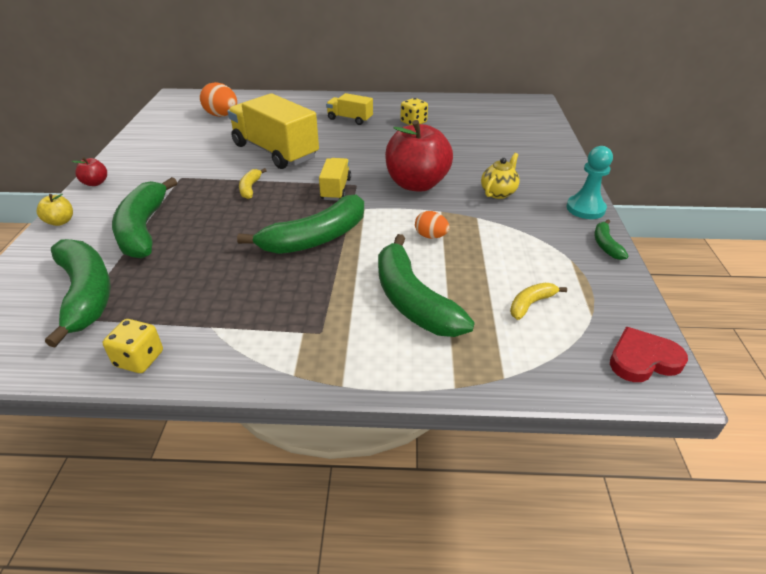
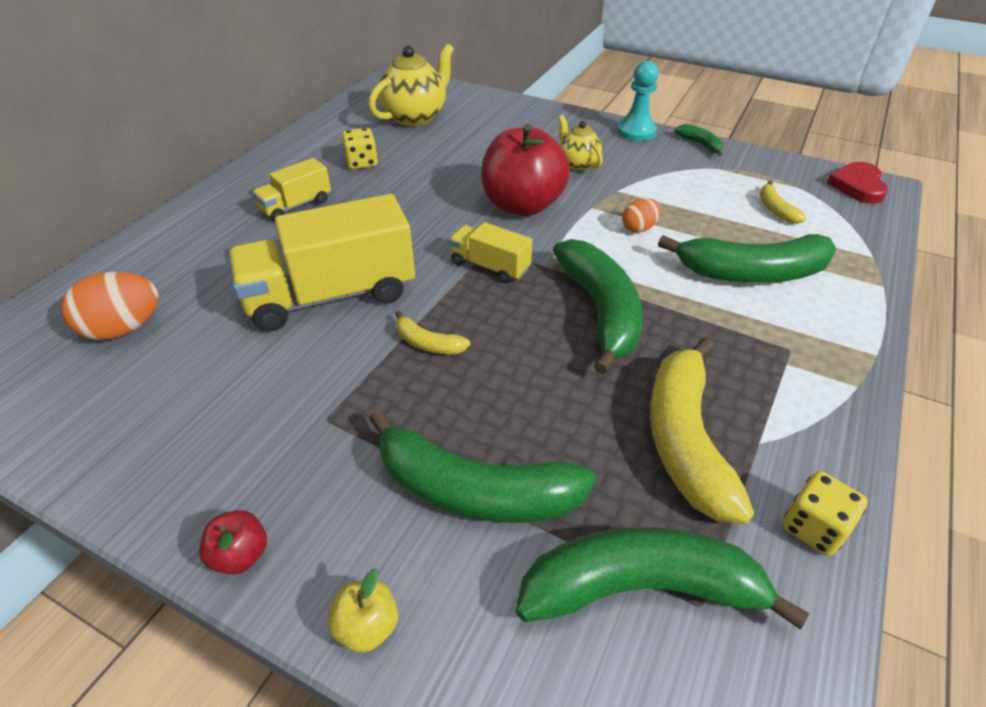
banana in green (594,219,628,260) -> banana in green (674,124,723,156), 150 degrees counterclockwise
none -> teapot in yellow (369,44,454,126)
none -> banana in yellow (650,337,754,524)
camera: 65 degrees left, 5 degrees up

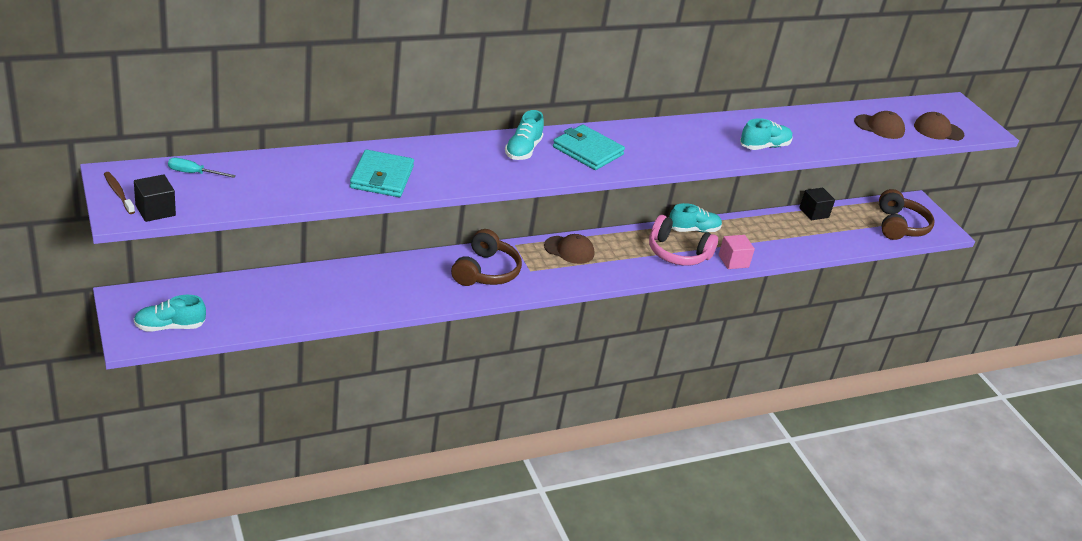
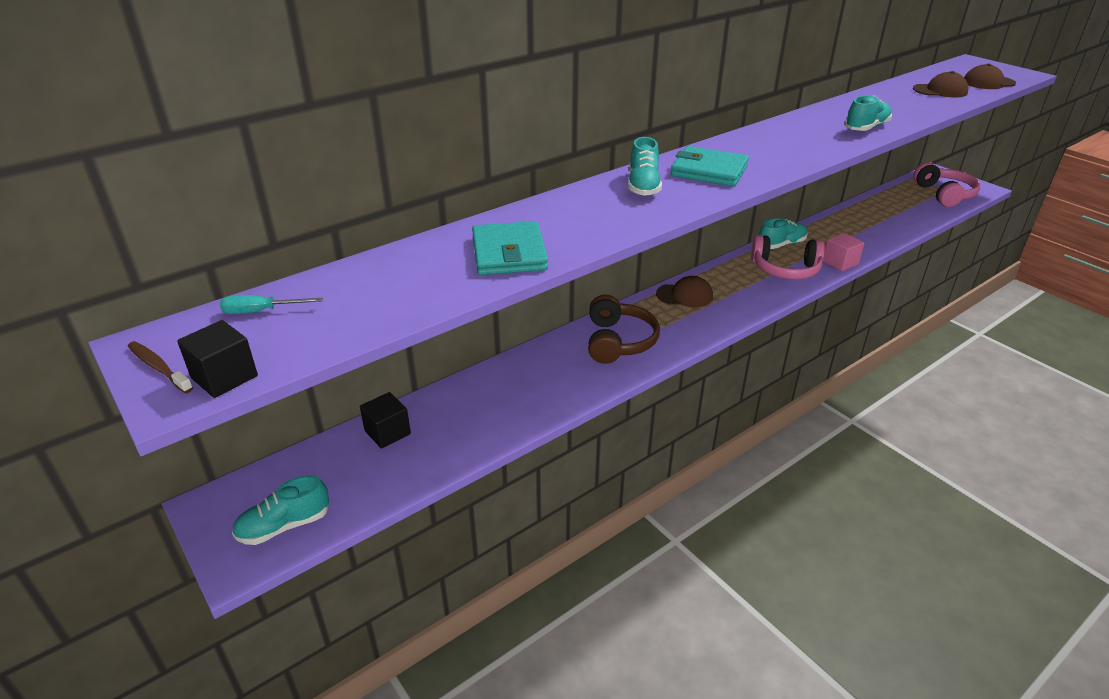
cube in black (799,188,835,220) -> cube in black (360,392,411,449), moved
headphones in brown (879,189,935,240) -> headphones in pink (913,162,981,207)
camera: 10 degrees left, 0 degrees up

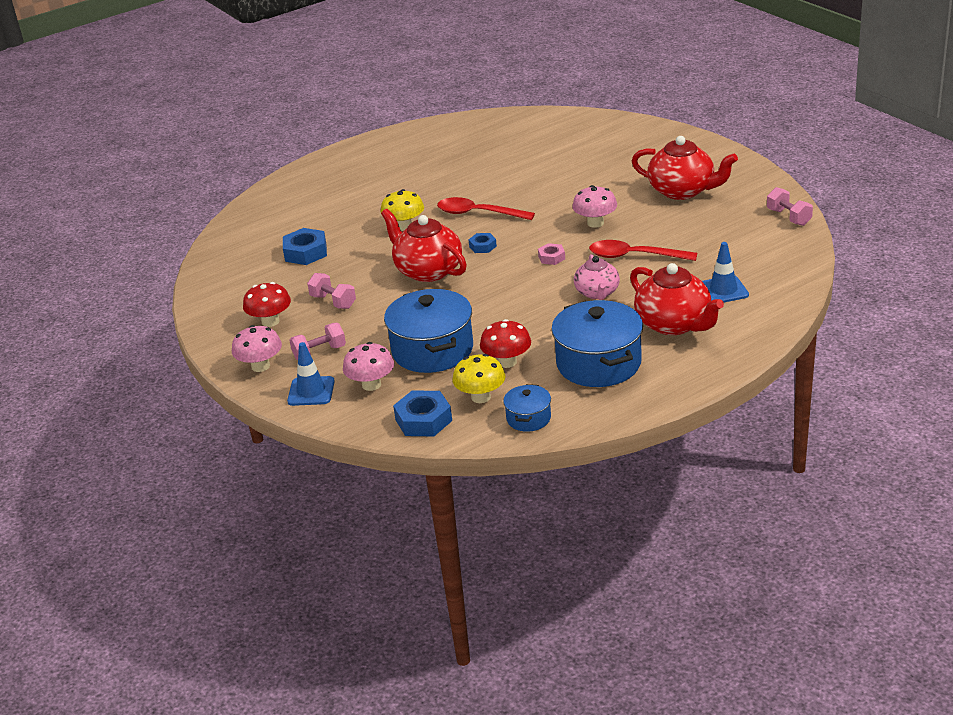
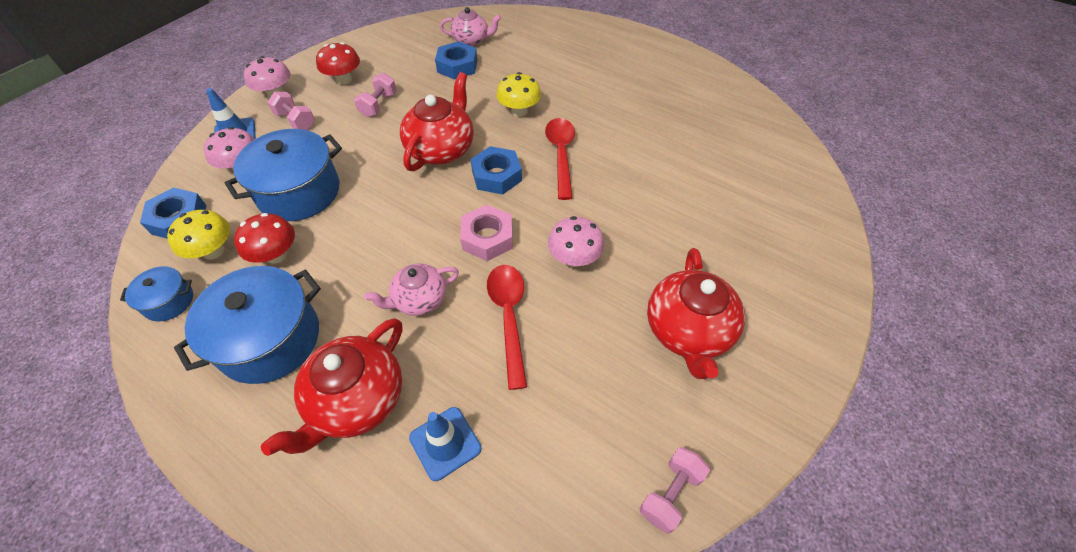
nut in blue (468,233,497,253) -> nut in blue (470,146,522,195), x1.77
nut in pink (538,243,565,265) -> nut in pink (460,205,513,261), x1.77
none -> teapot in pink (440,7,501,46)
camera: 65 degrees right, 20 degrees up

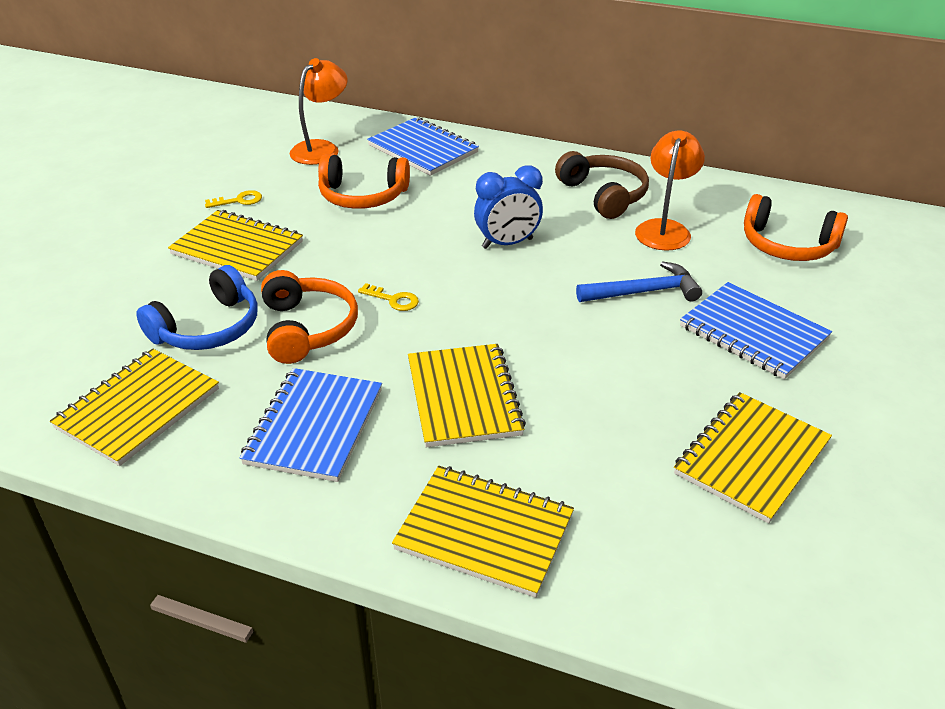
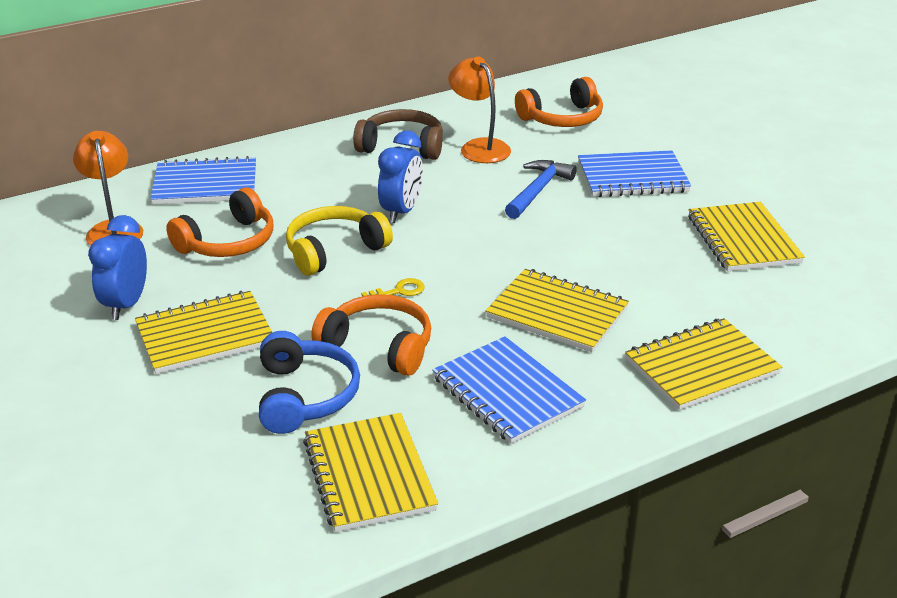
key in yellow (205,190,262,208) -> clock in blue (88,215,147,320)
none -> headphones in yellow (286,206,393,276)
camera: 50 degrees left, 5 degrees down

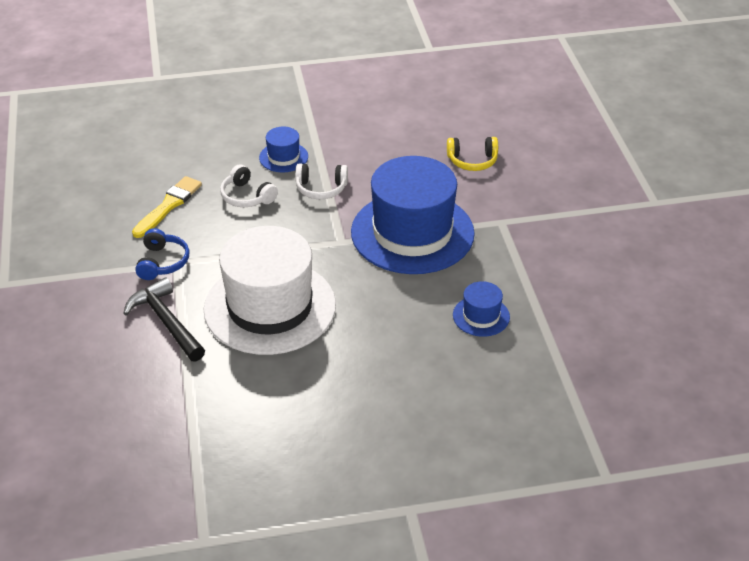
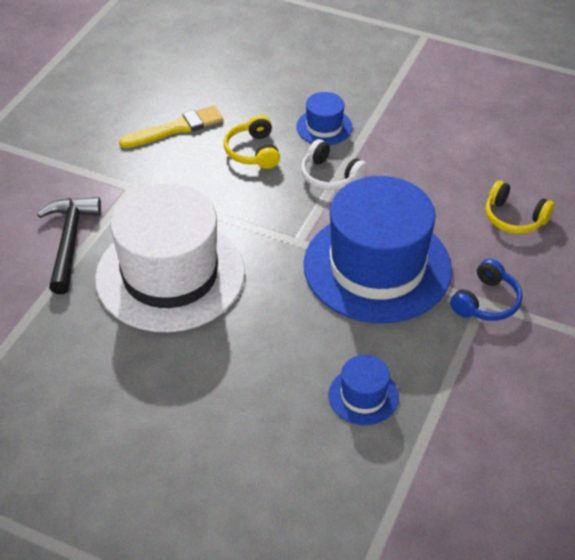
headphones in blue (135,228,189,280) -> headphones in blue (450,259,523,321), moved
headphones in white (220,164,278,207) -> headphones in yellow (224,115,280,169)
camera: 35 degrees right, 5 degrees up

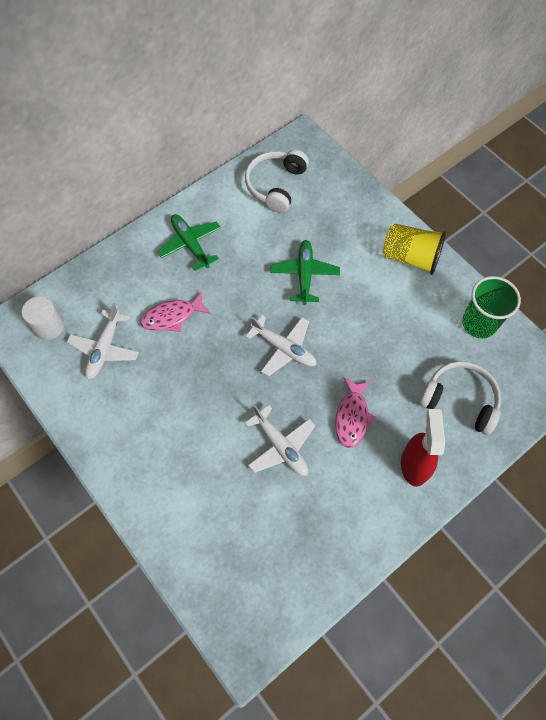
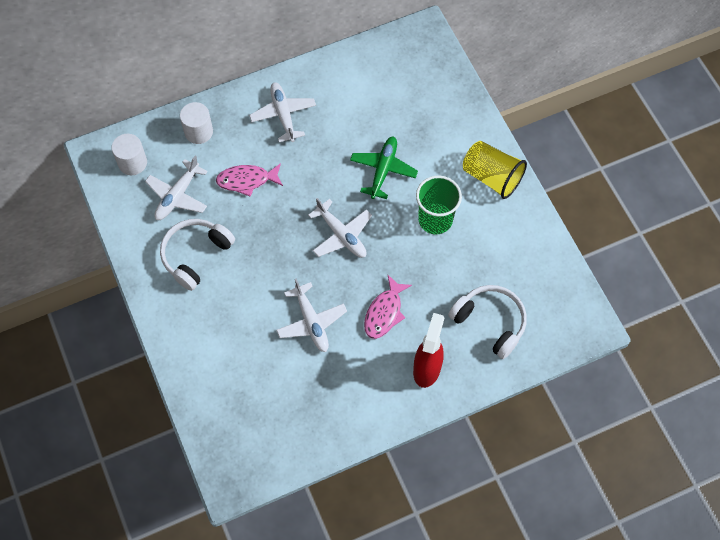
plane in green (157,214,221,271) -> plane in white (249,82,316,142)
headphones in white (245,150,309,213) -> headphones in white (160,219,235,291), moved
cup in green (462,276,521,338) -> cup in green (416,175,462,234), moved
none -> cylinder in white (180,102,213,144)
camera: 15 degrees right, 0 degrees up

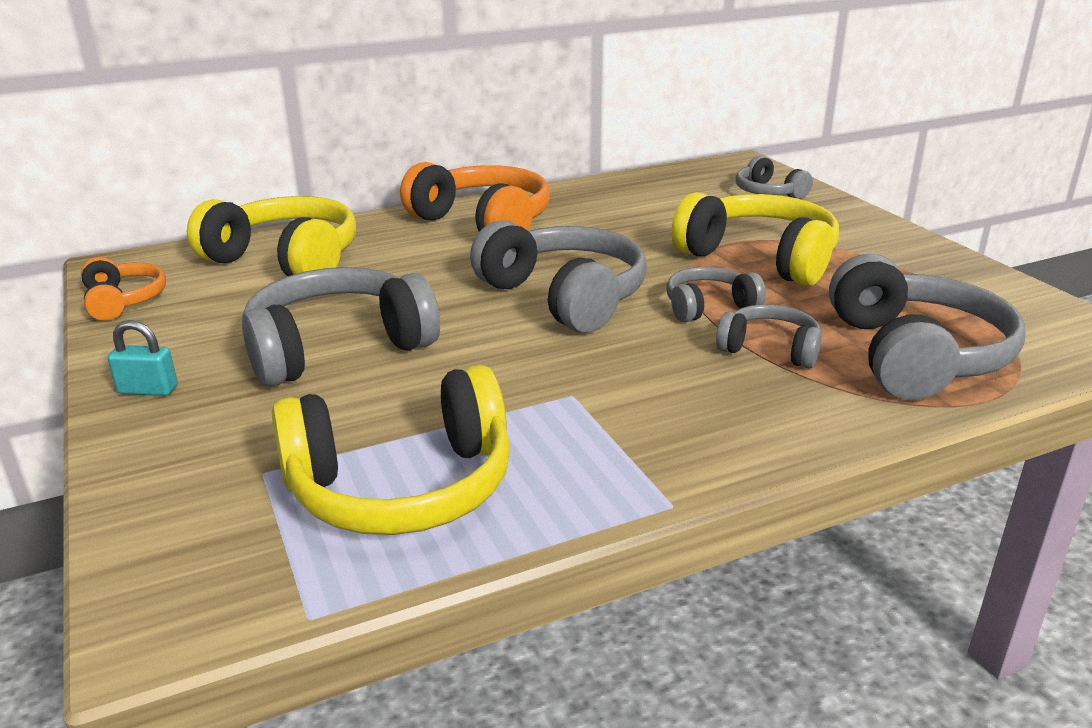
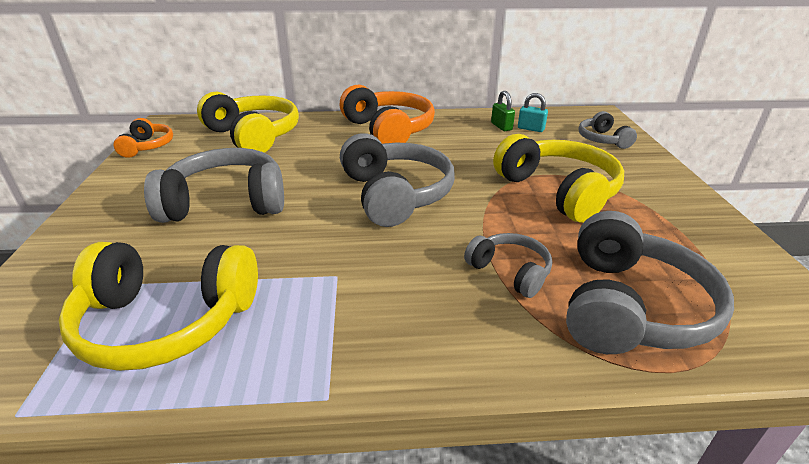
padlock in turquoise (108,320,178,396) -> padlock in turquoise (518,93,548,132), moved
headphones in grey (666,267,766,322) -> none
none -> padlock in green (491,91,515,131)
camera: 20 degrees right, 5 degrees up

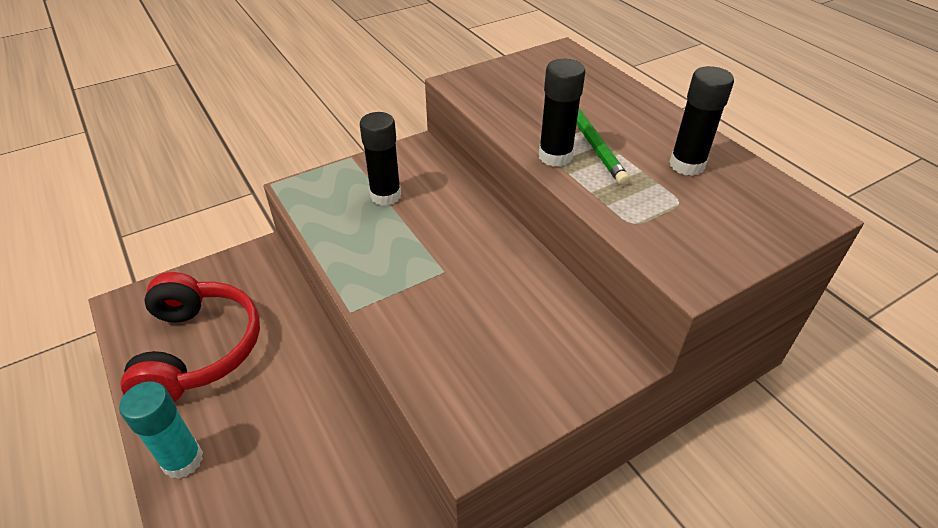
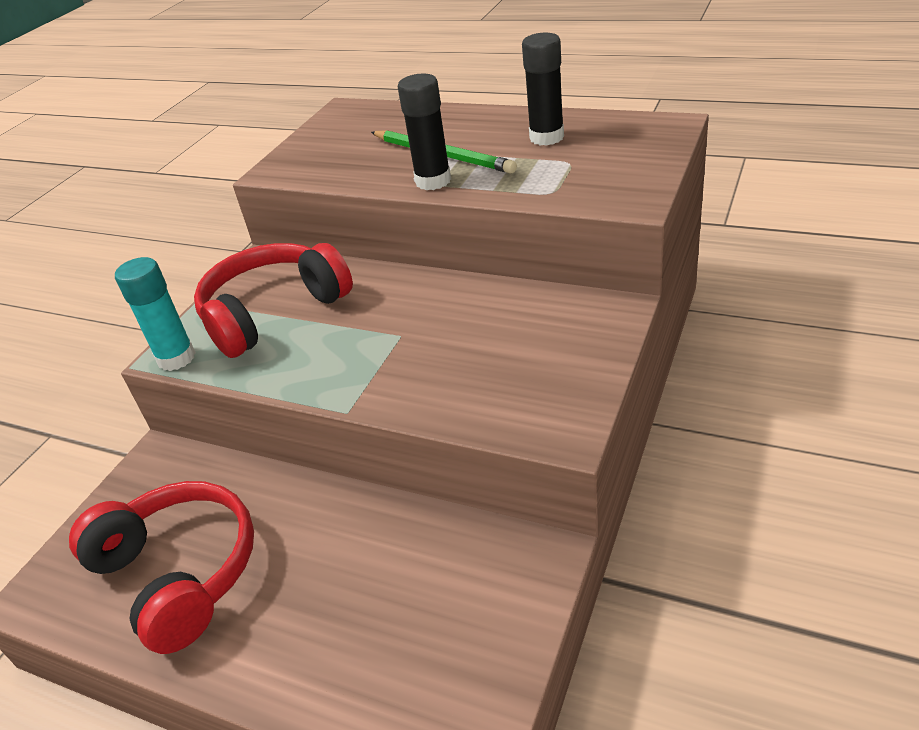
glue stick in turquoise (119,381,203,479) -> glue stick in turquoise (115,257,196,371), moved
glue stick in black (360,112,401,206) -> headphones in red (194,243,353,358)
camera: 30 degrees left, 5 degrees down

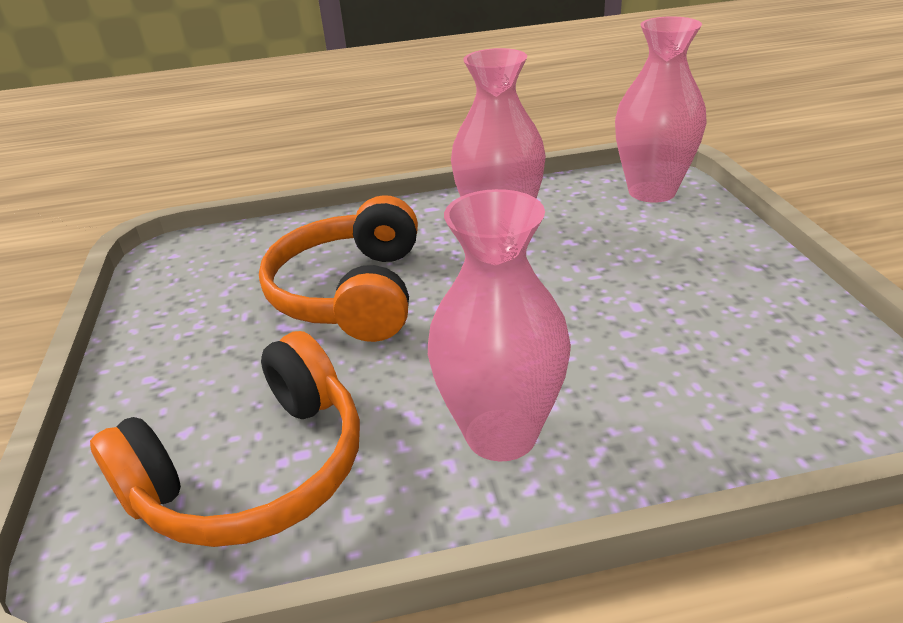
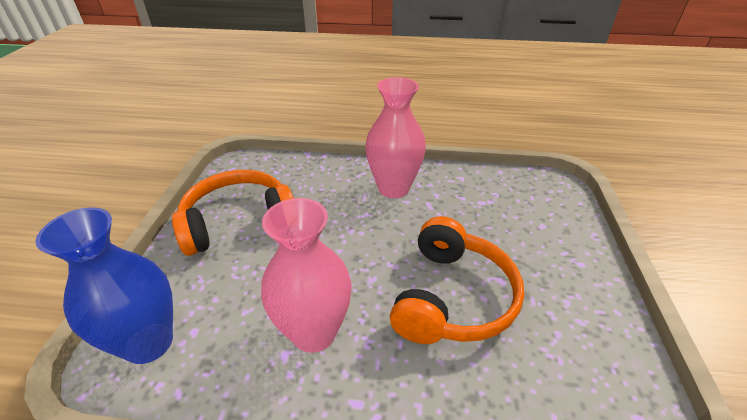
headphones in orange (90,331,360,547) -> headphones in orange (172,170,294,256), moved
vase in pink (615,16,707,203) -> vase in blue (35,207,173,364)
camera: 165 degrees left, 5 degrees up

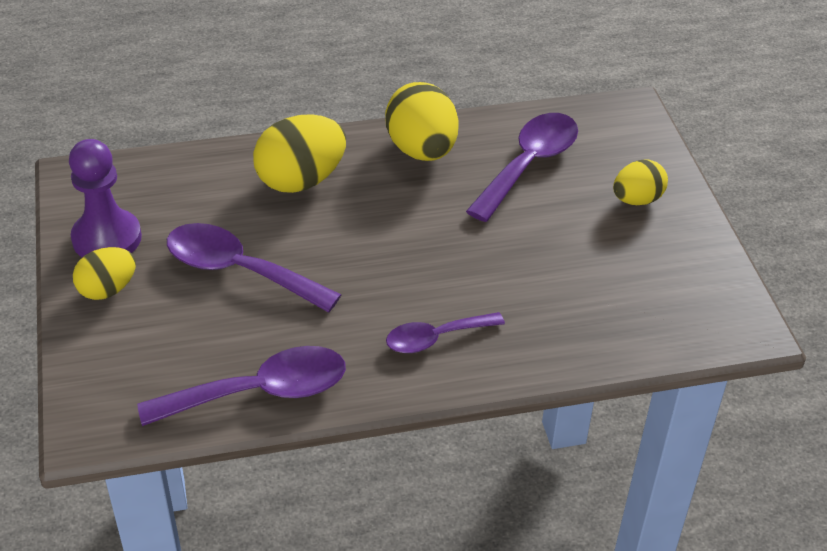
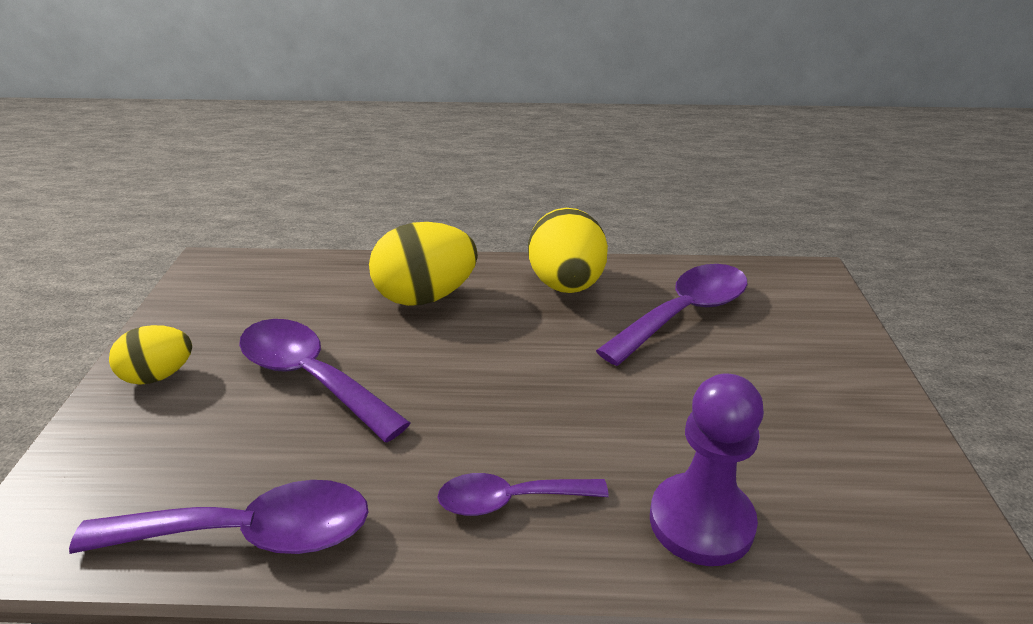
pawn in purple (69,139,142,257) -> pawn in purple (650,373,764,566), moved
egg in yellow (613,159,668,205) -> none
camera: 15 degrees right, 10 degrees down

